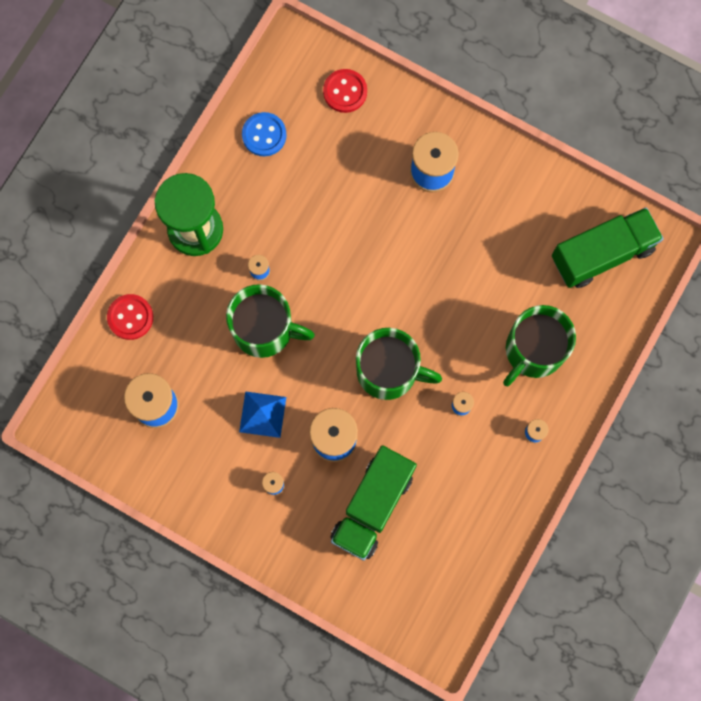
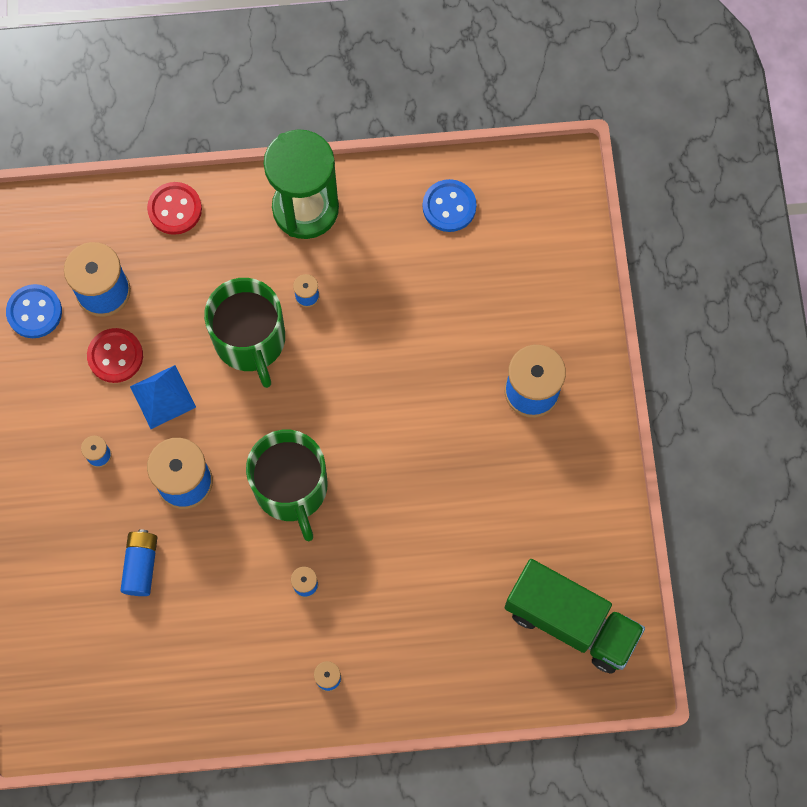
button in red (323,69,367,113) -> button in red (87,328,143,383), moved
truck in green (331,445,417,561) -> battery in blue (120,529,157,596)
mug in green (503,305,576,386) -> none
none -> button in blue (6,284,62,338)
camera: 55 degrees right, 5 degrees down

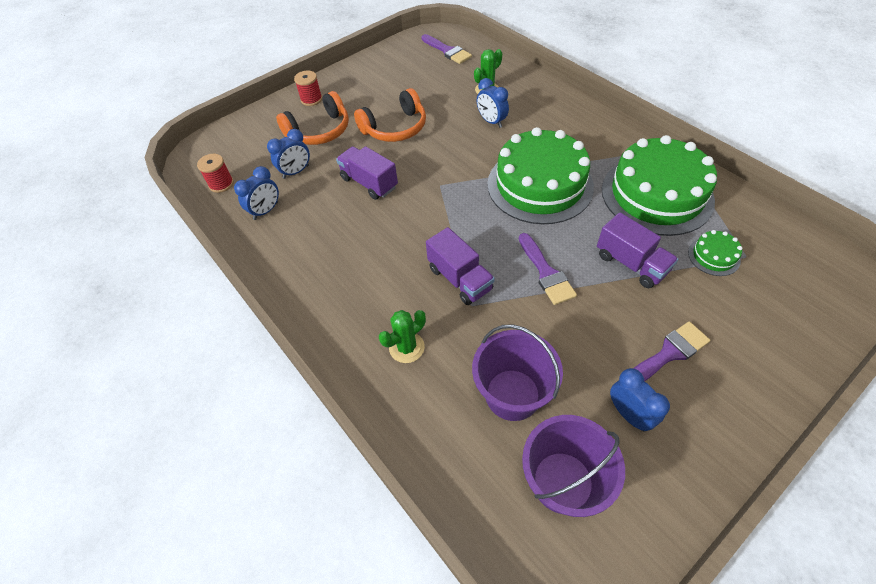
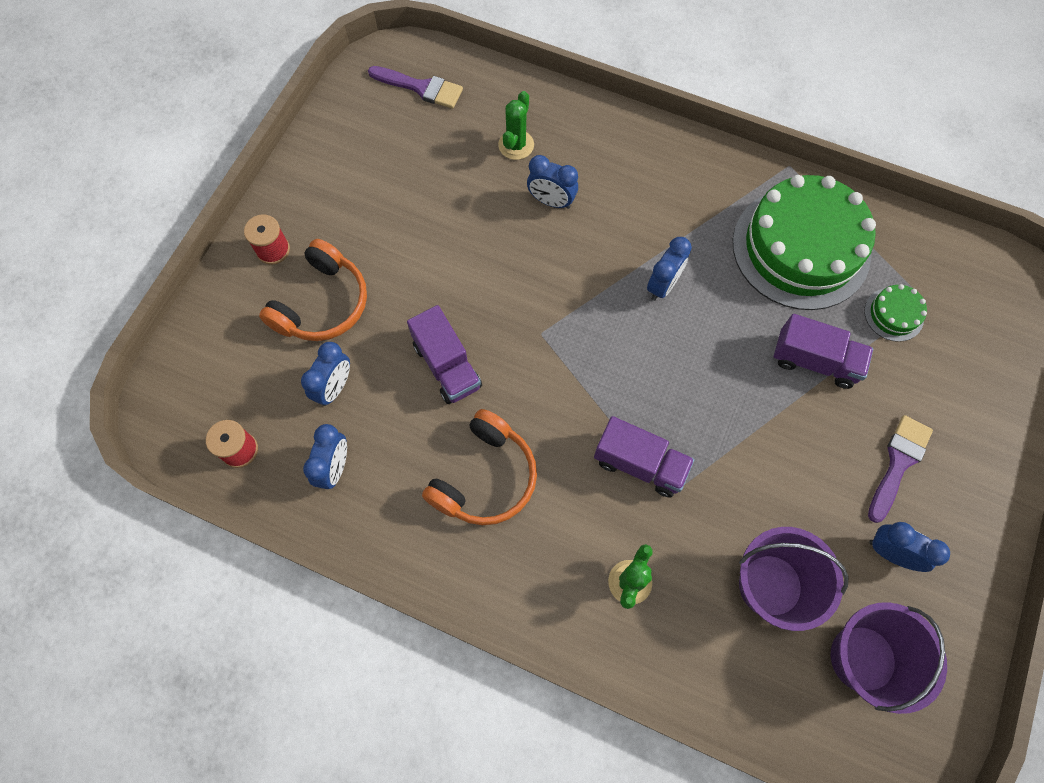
truck in purple (336,146,398,200) -> truck in purple (407,305,482,404), 135 degrees counterclockwise
headphones in orange (354,88,426,142) -> headphones in orange (422,409,537,525), moved
cake in green (487,127,594,224) -> clock in blue (647,237,692,301)
brush in purple (519,233,577,305) -> none
camera: 30 degrees left, 15 degrees up

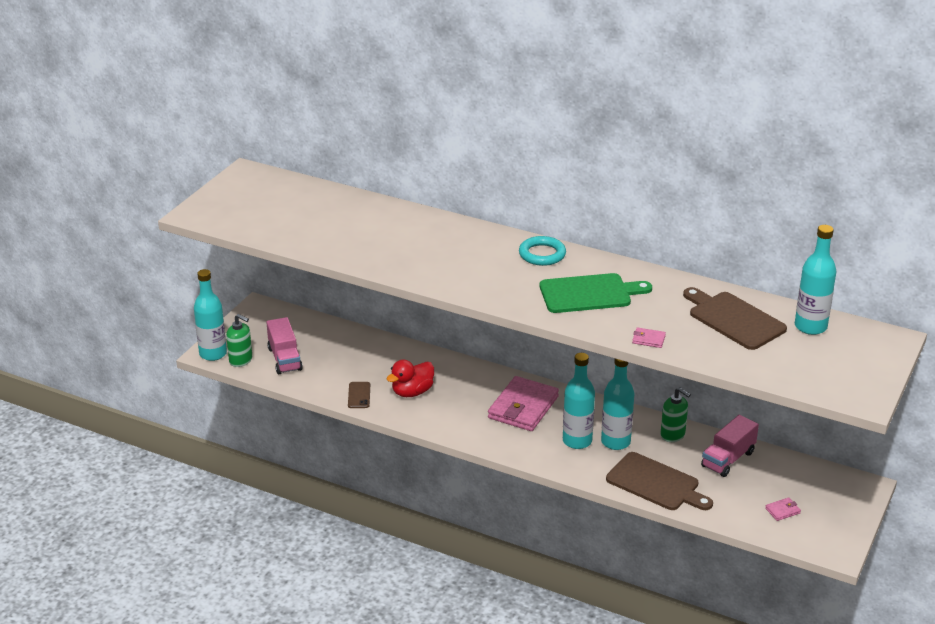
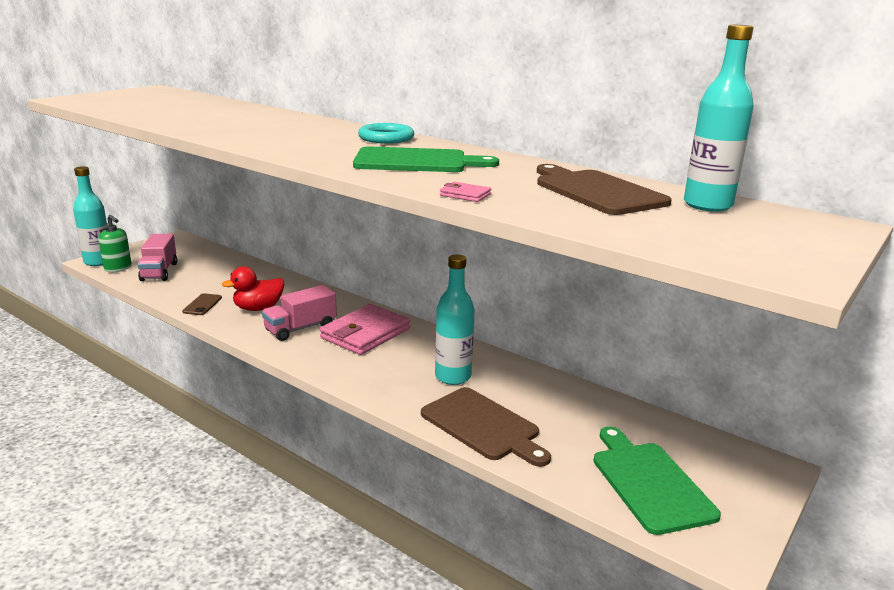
bottle in turquoise (563,353,595,449) -> none
soap dispenser in green (660,387,691,442) -> none
truck in pink (701,415,759,477) -> truck in pink (262,285,337,341), moved
wallet in pink (765,497,801,521) -> cutting board in green (593,426,721,535)
camera: 10 degrees right, 10 degrees down

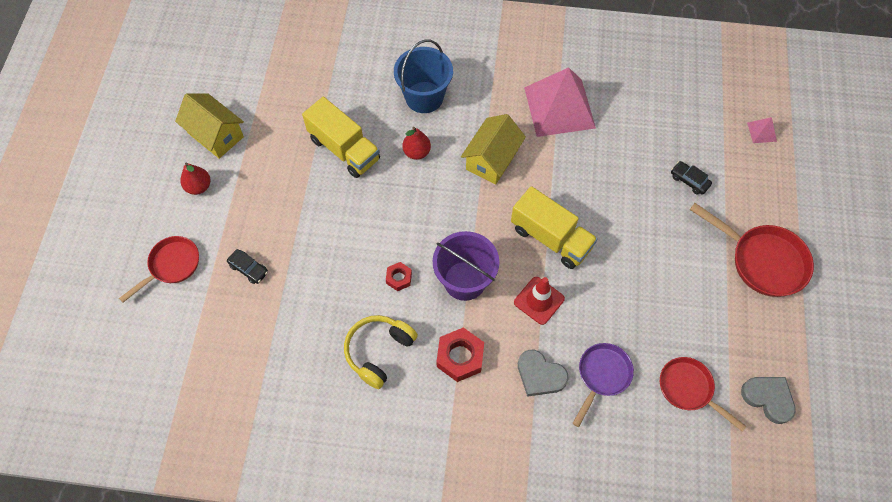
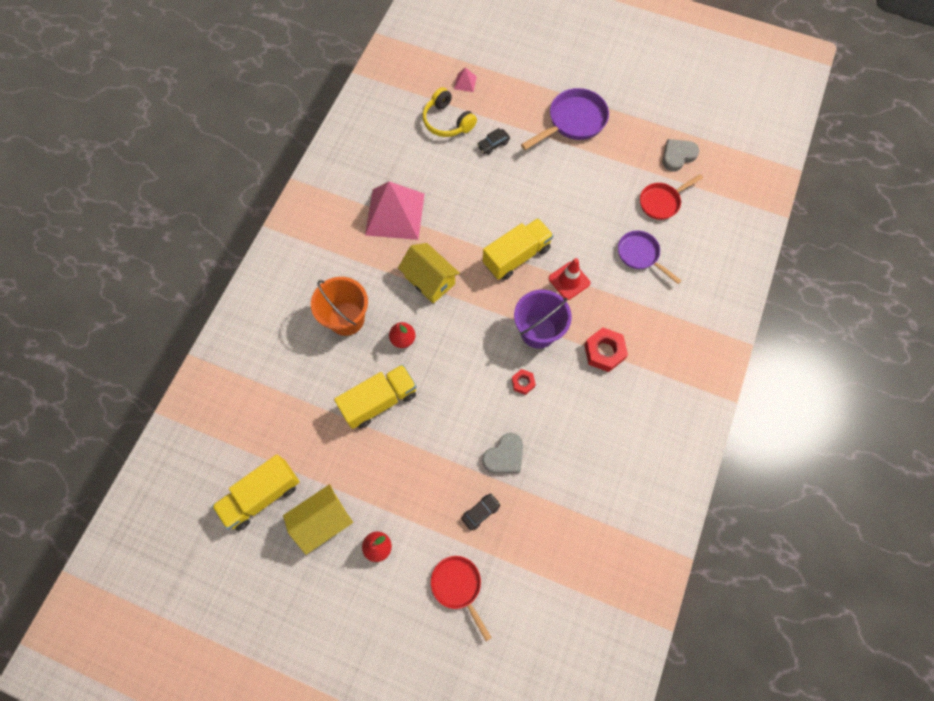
headphones in yellow (344,315,418,389) -> headphones in yellow (422,87,477,137), moved
bucket in blue (394,40,453,113) -> bucket in orange (311,277,368,336)
heart in grey (518,350,568,397) -> heart in grey (482,433,523,473), moved
pan in red (690,203,814,297) -> pan in purple (521,88,609,150)
none -> truck in yellow (212,454,299,531)
camera: 75 degrees left, 5 degrees up

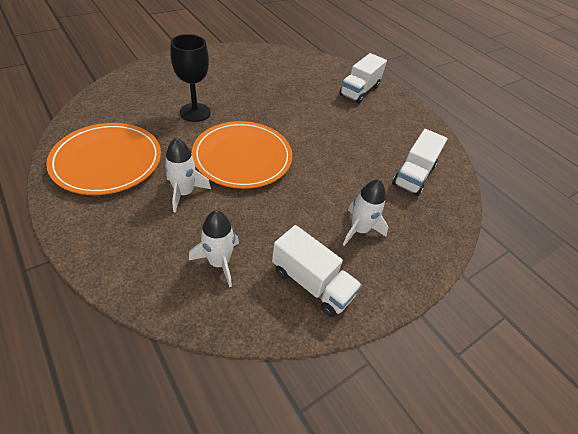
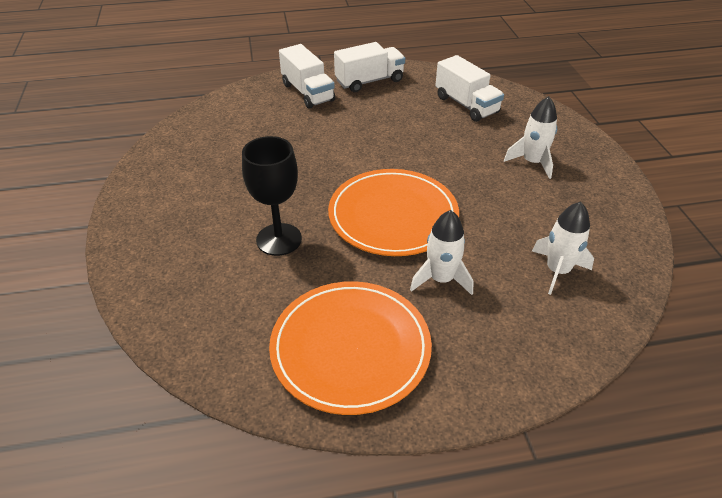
truck in white (272,225,362,317) -> truck in white (334,42,405,92), moved
camera: 60 degrees left, 5 degrees down

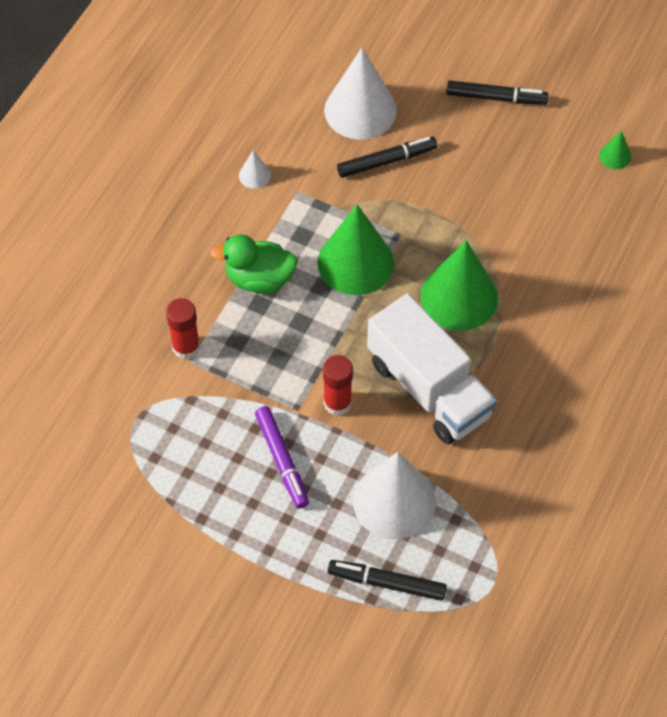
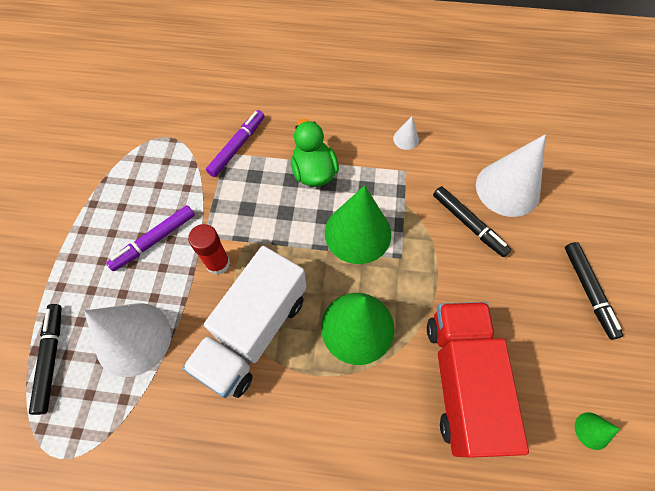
glue stick in red (166,298,200,359) -> marker in purple (206,110,264,177)
none -> truck in red (427,302,529,458)
camera: 70 degrees right, 5 degrees up

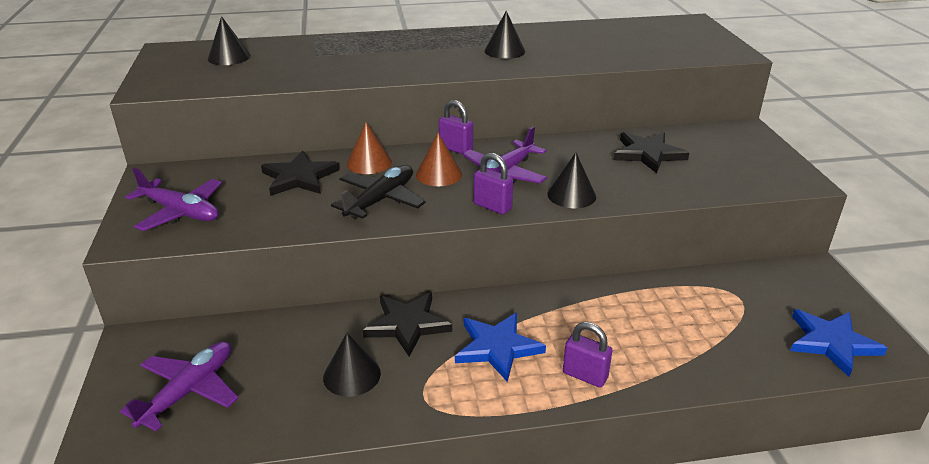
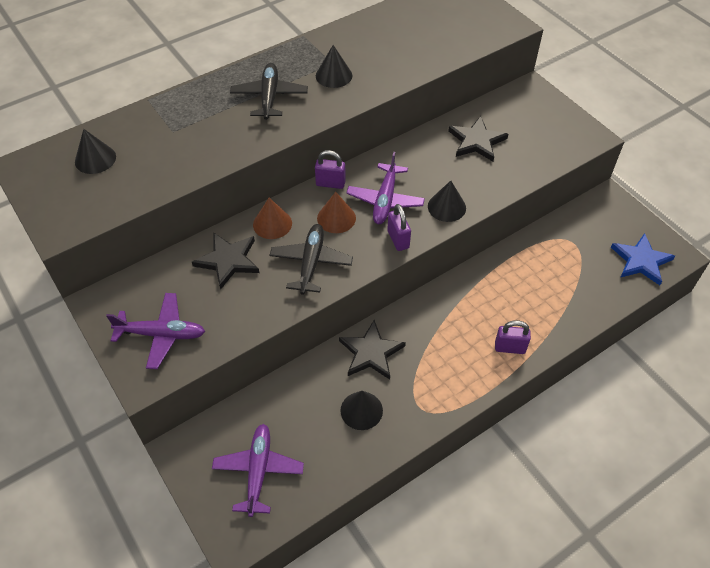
star in blue (455,313,546,382) -> none
padlock in purple (474,153,513,214) -> padlock in purple (387,204,411,251), 60 degrees clockwise
none -> plane in black (230,63,308,120)
camera: 25 degrees left, 20 degrees up

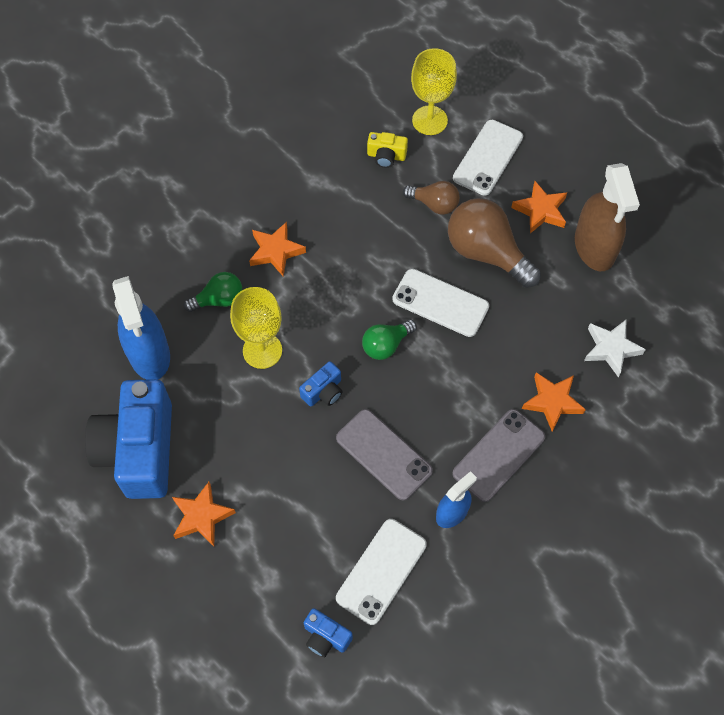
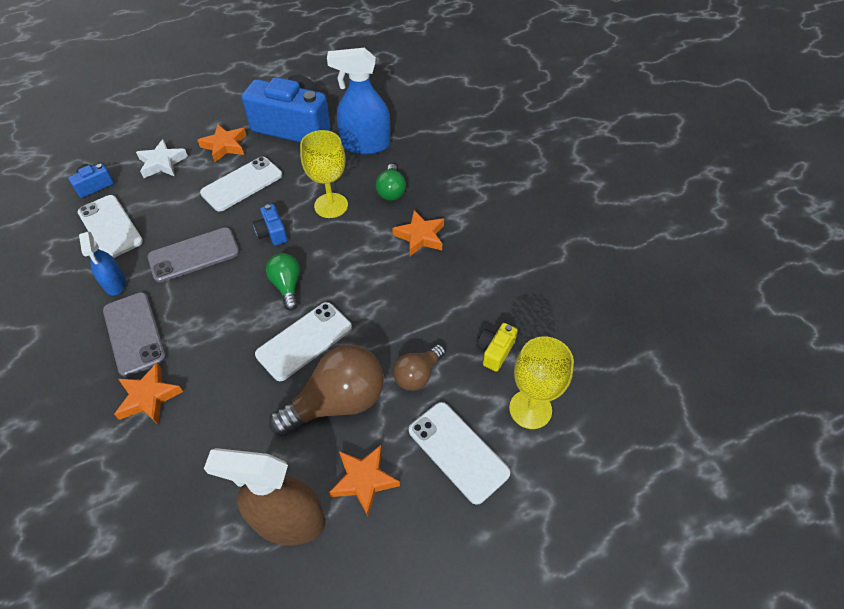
star in white (584,320,646,378) -> star in white (136,139,188,178), moved
none -> phone in white (200,157,282,212)
camera: 110 degrees right, 10 degrees down

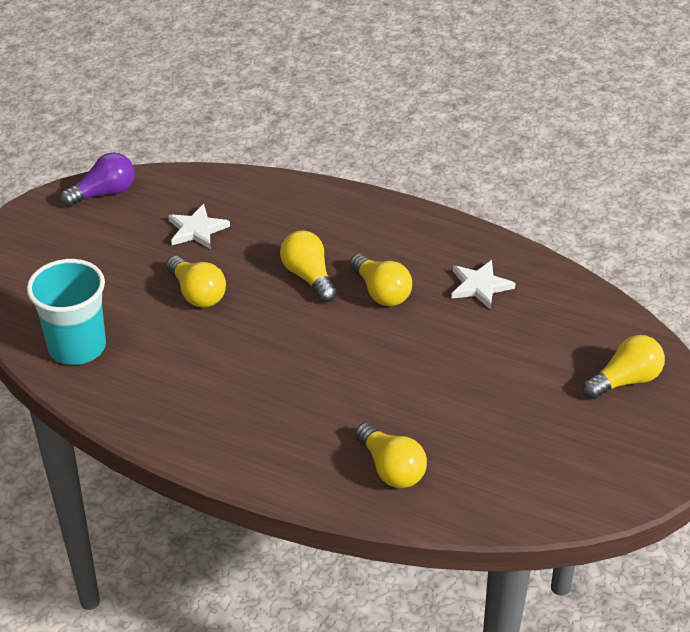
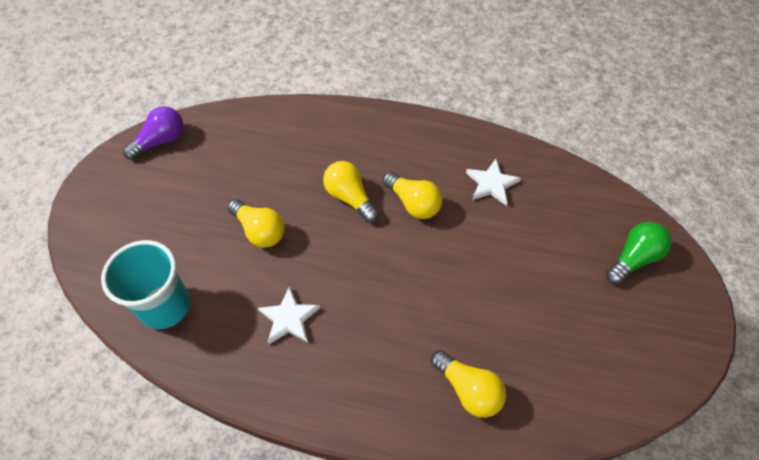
star in white (168,204,230,249) -> star in white (258,286,320,344), moved
light bulb in yellow (583,335,665,399) -> light bulb in green (606,222,672,284)
camera: 10 degrees left, 15 degrees up

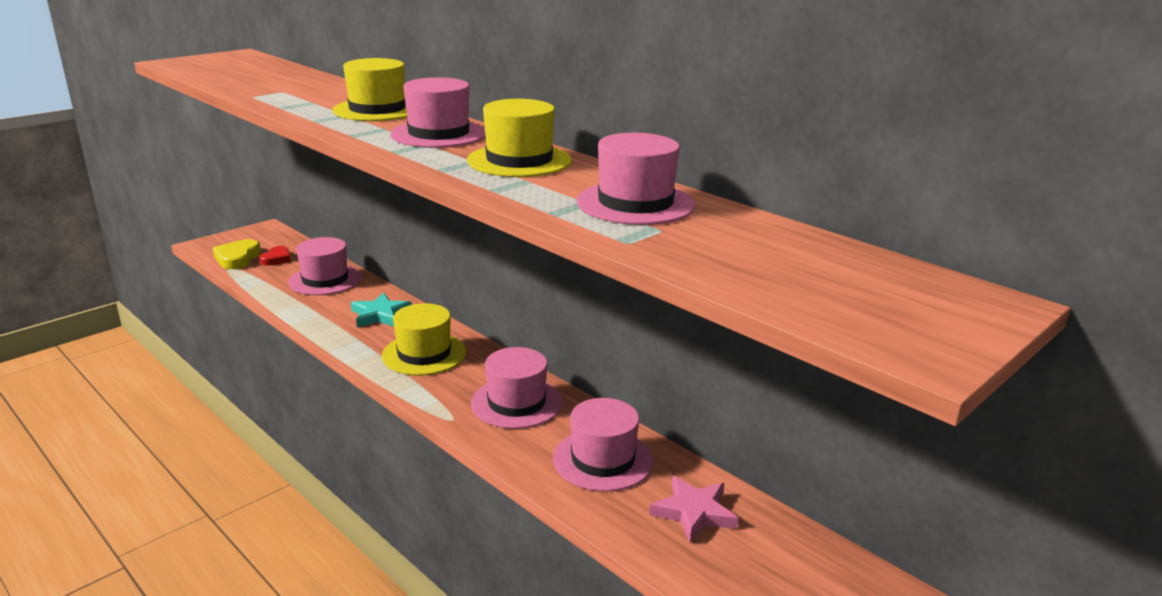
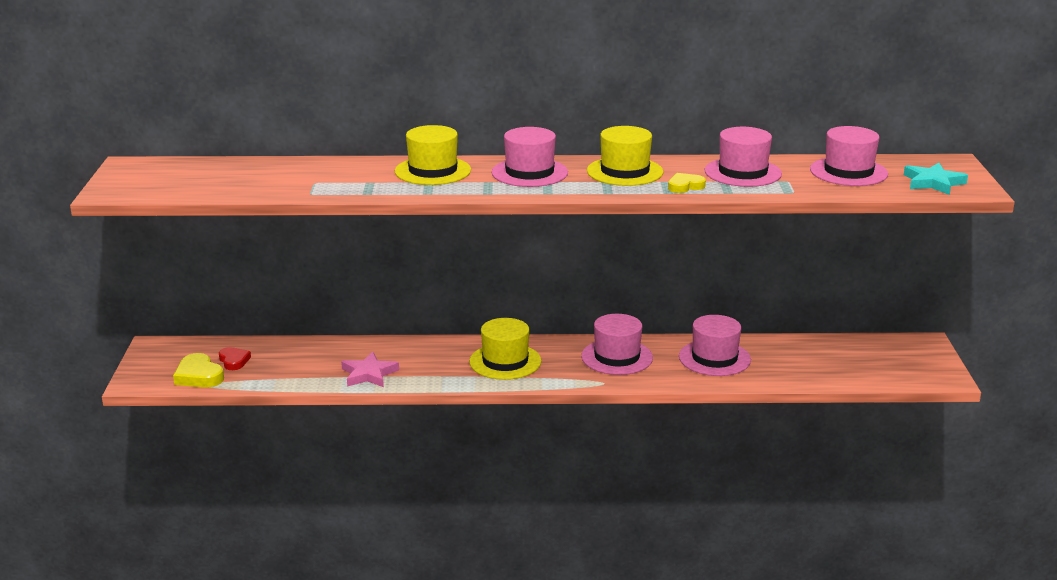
hat in pink (288,237,362,295) -> hat in pink (810,126,888,186), moved
star in turquoise (351,293,412,327) -> star in turquoise (904,163,968,195), moved
star in pink (649,476,738,543) -> star in pink (341,352,399,387), moved
none -> heart in yellow (668,173,706,193)
camera: 45 degrees left, 0 degrees up

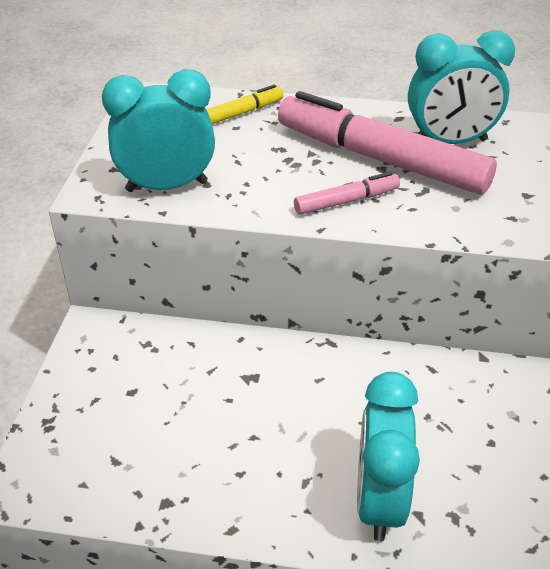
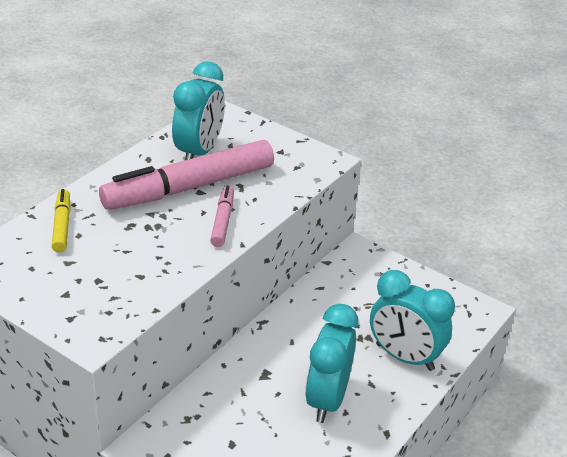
clock in turquoise (102,69,215,192) -> clock in turquoise (305,304,358,423), moved
camera: 65 degrees left, 5 degrees down

